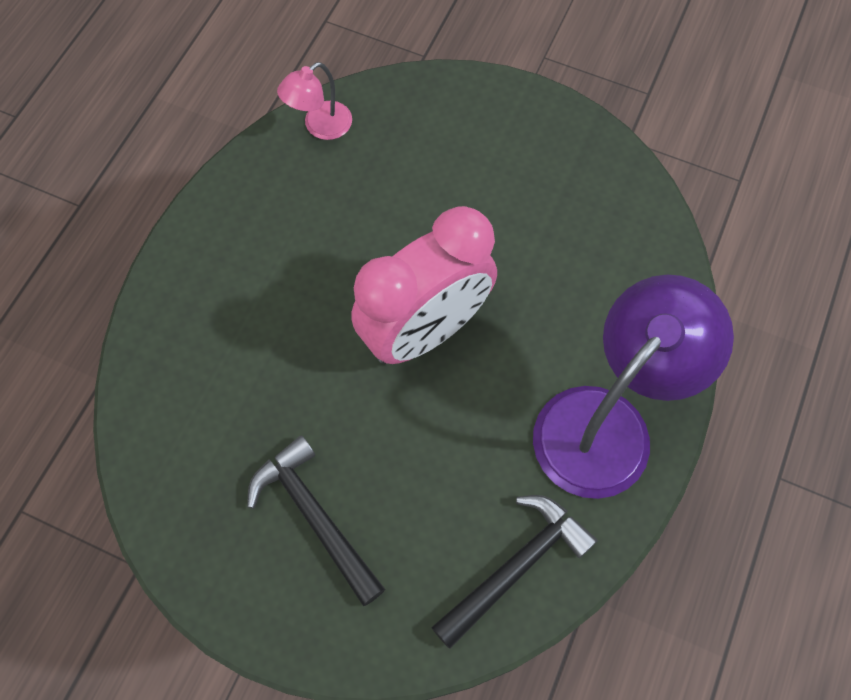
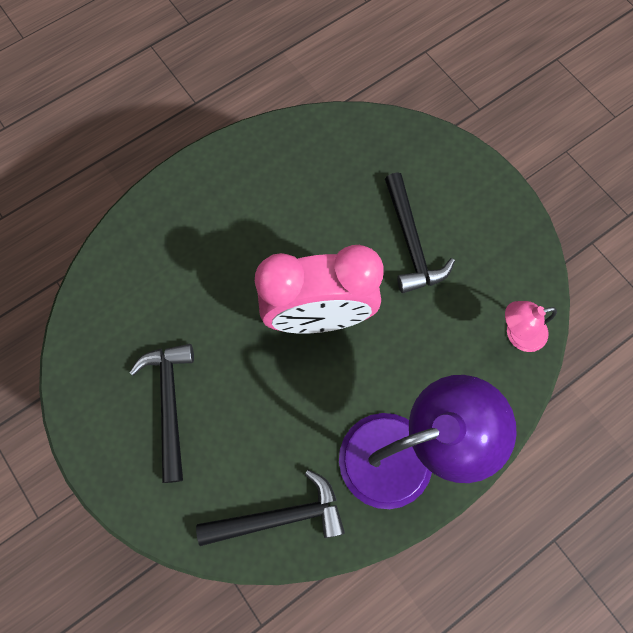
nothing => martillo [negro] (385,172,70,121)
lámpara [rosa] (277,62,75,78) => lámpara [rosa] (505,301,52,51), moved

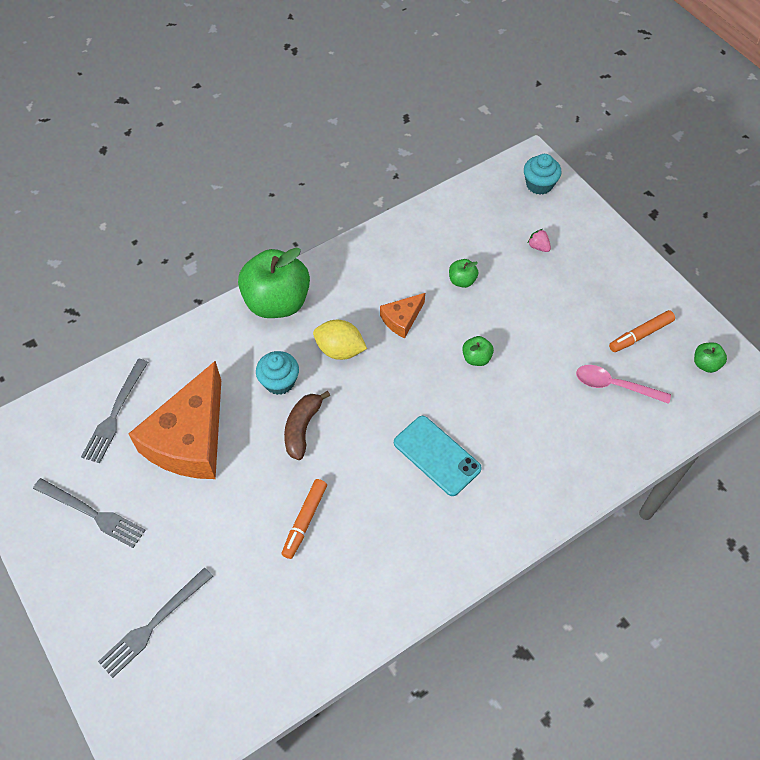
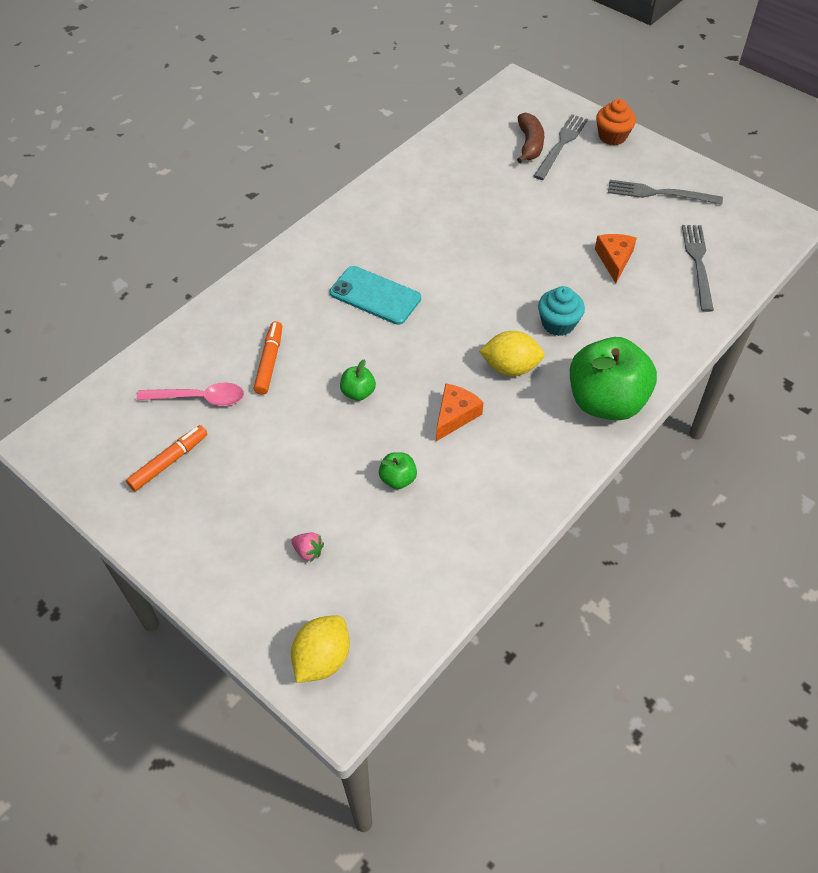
manzana [verde] (694,343,33,30) => nothing
nothing => magdalena [naranja] (596,99,40,46)
rotulador [naranja] (282,479,45,80) => rotulador [naranja] (254,321,28,74), moved
plátano [marrón] (284,391,46,69) => plátano [marrón] (517,113,27,50), moved
magdalena [turquesa] (524,154,37,41) => limón [amarillo] (291,615,59,68)
queso [naranja] (129,361,92,118) => queso [naranja] (595,234,42,49), x0.46

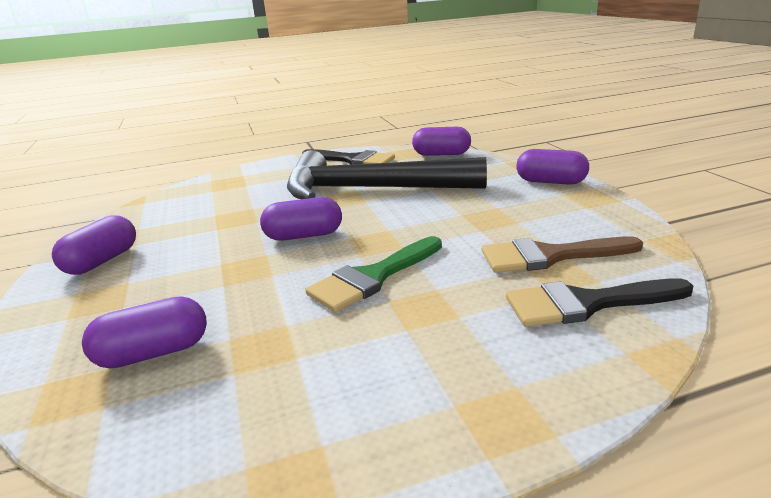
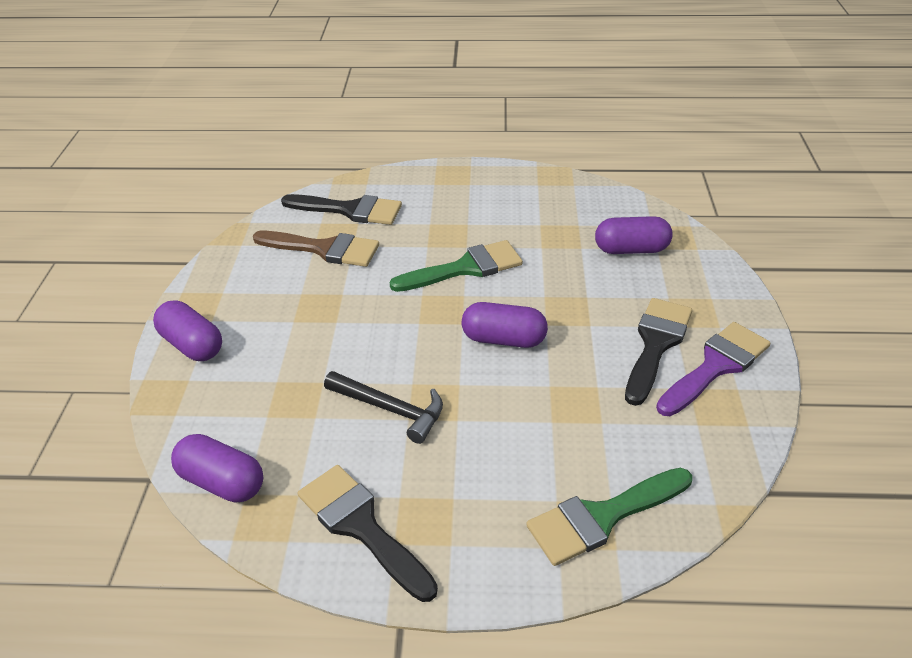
nothing => pincel [verde] (526,468,166,98)
nothing => pincel [negro] (625,298,67,108)
cápsula [morado] (52,215,84,60) => pincel [morado] (656,322,115,94)
martillo [negro] (287,150,200,49) => martillo [negro] (324,371,119,73), x0.47

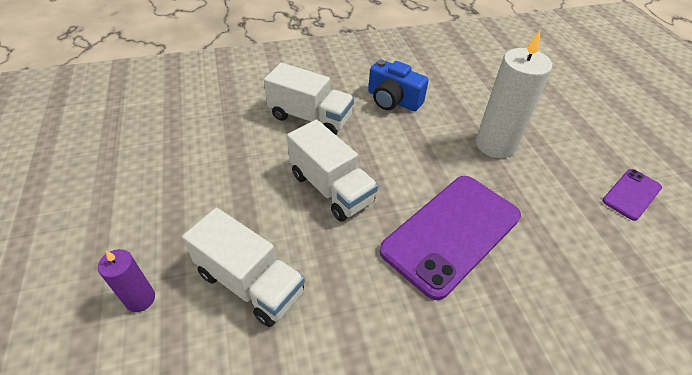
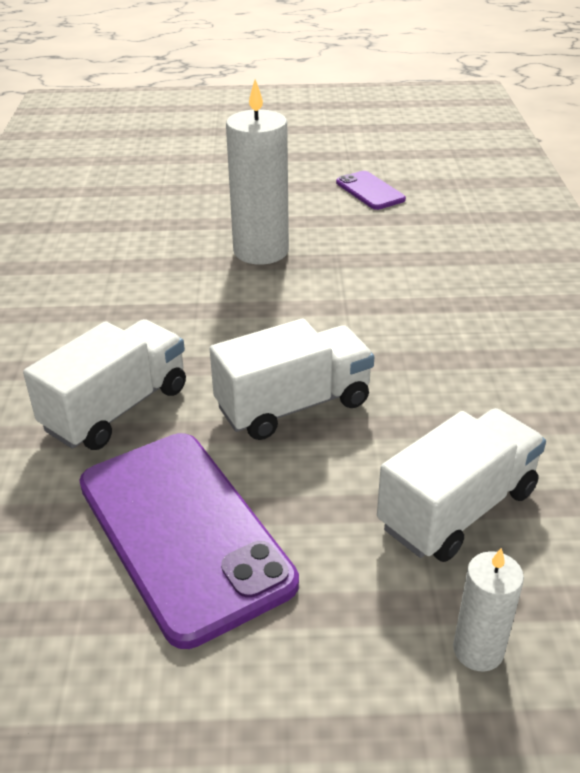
cámara [azul] (368,59,61,52) => nothing
móvil [morado] (379,176,142,124) => móvil [morado] (79,433,220,216), moved
vela [morado] (98,249,57,63) => vela [blanco] (453,548,71,124)

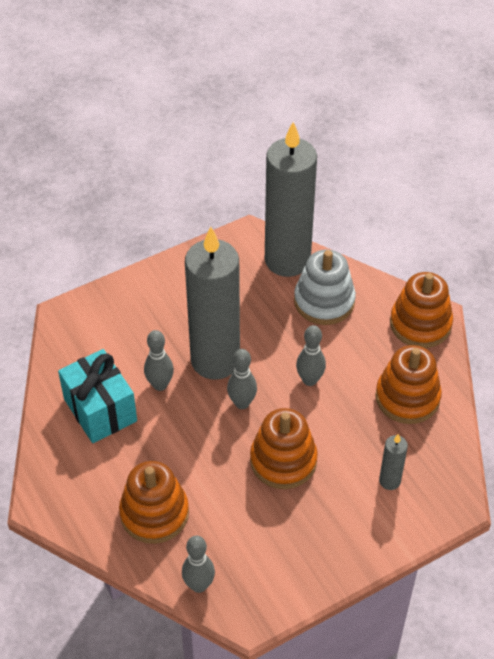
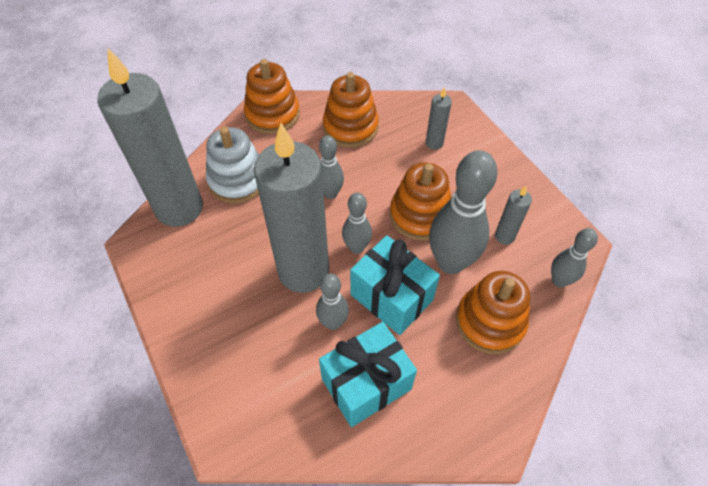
nothing => regalo [turquesa] (350,235,90,100)
nothing => bolo [gris] (429,150,68,124)
nothing => vela [gris] (495,186,37,59)

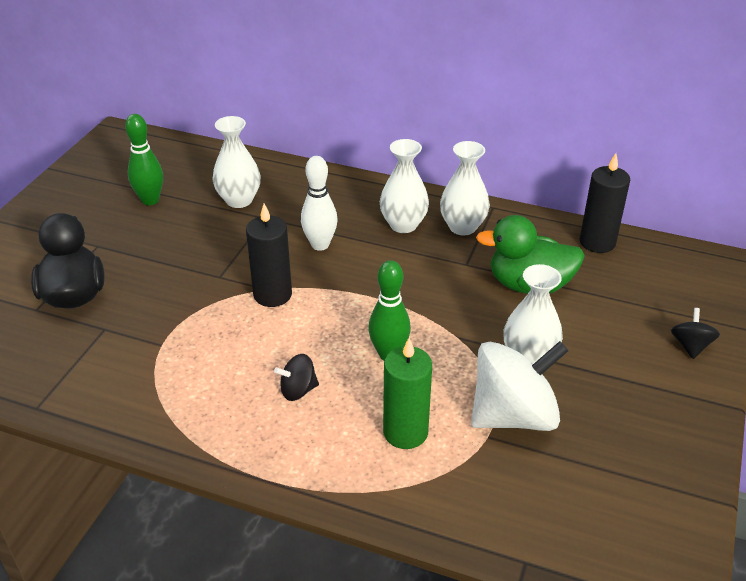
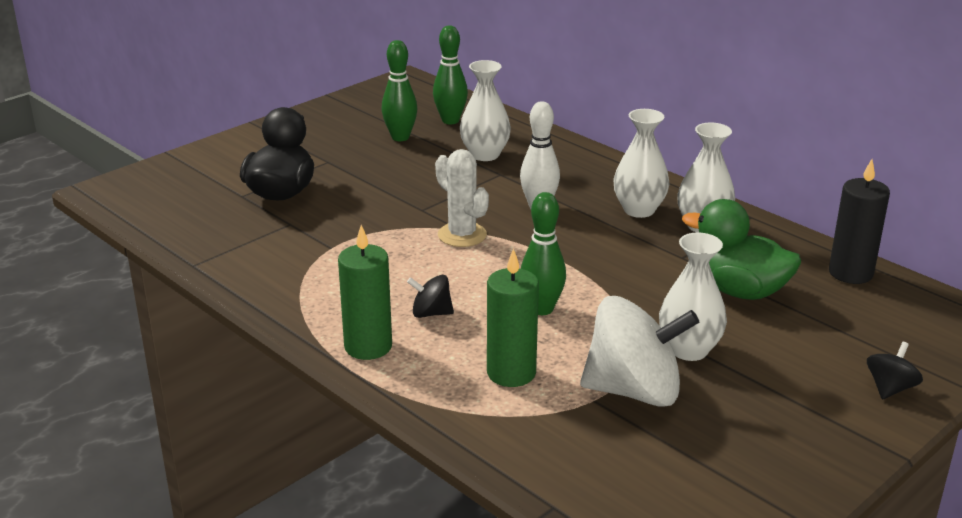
nothing => vela [verde] (338,225,54,135)
nothing => bolo [verde] (433,25,35,99)
vela [negro] (246,204,46,103) => cactus [blanco] (435,149,54,98)

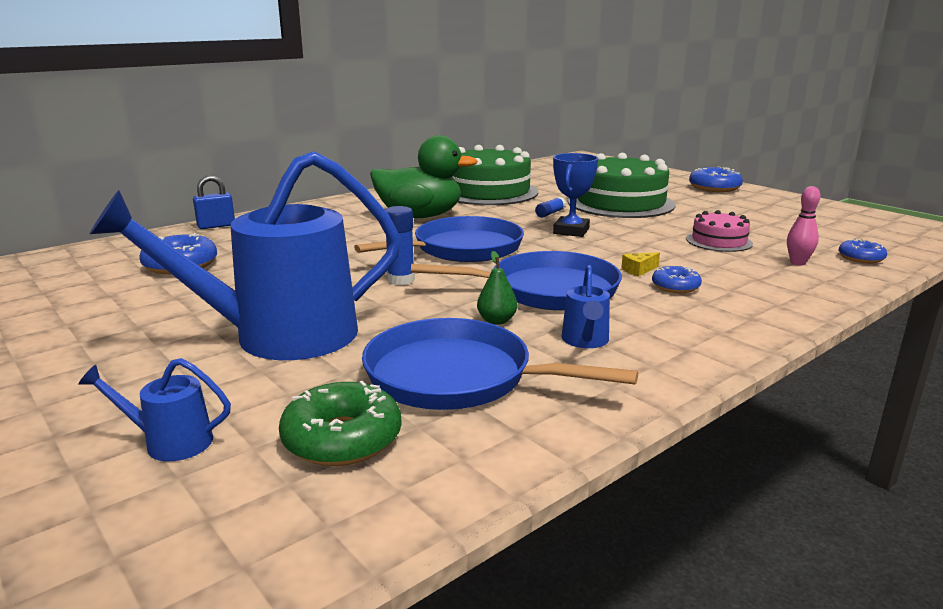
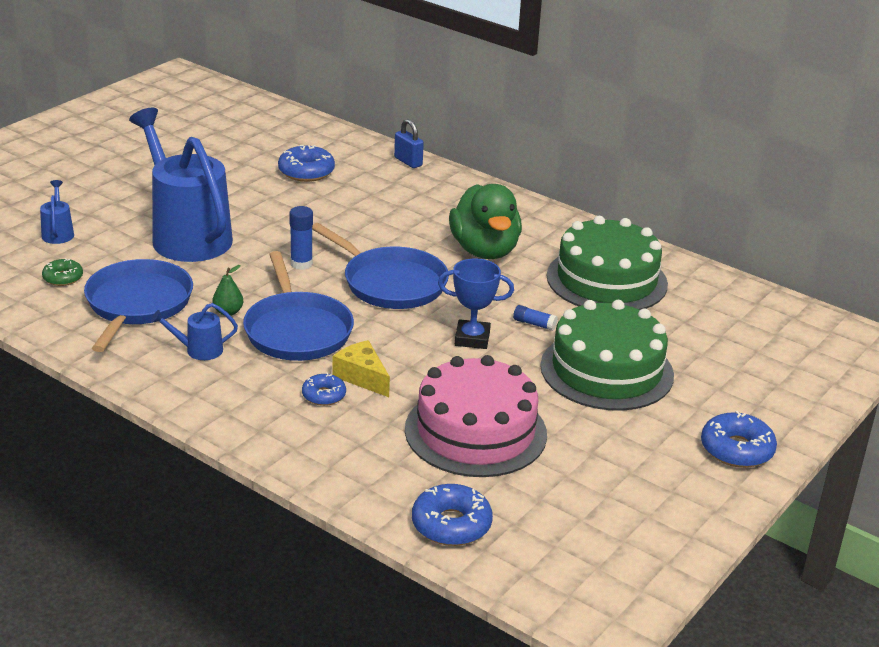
bolo [rosa] (787,186,33,80) => nothing
rosquilla [verde] (279,381,123,85) => rosquilla [verde] (42,258,41,28), x0.61
queso [amarillo] (621,252,39,25) => queso [amarillo] (333,340,57,57), x1.75
tarta [rosa] (686,210,67,42) => tarta [rosa] (405,355,142,122), x1.98
rosquilla [azul] (839,239,48,24) => rosquilla [azul] (412,484,81,62), x1.63

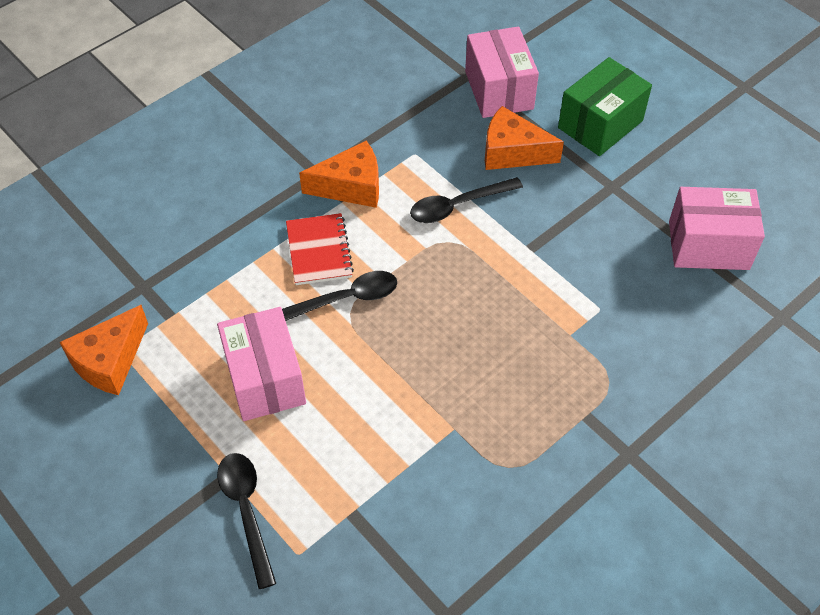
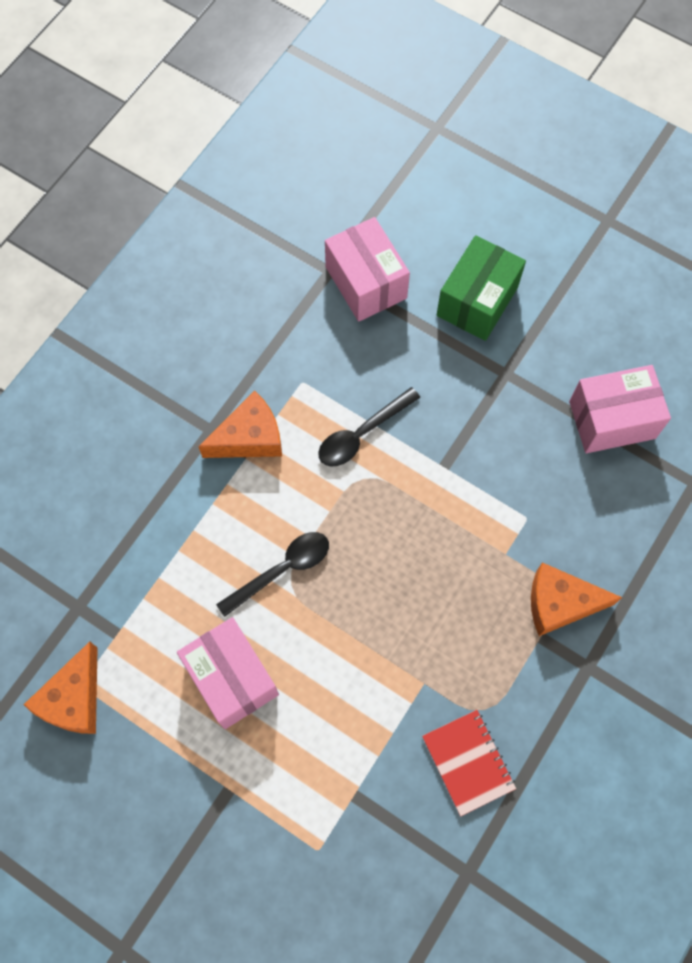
cuchara [negro] (217,453,59,136) => nothing
cuaderno [rojo] (286,213,68,72) => cuaderno [rojo] (422,710,94,106), moved
queso [naranja] (485,106,79,64) => queso [naranja] (531,562,91,74), moved

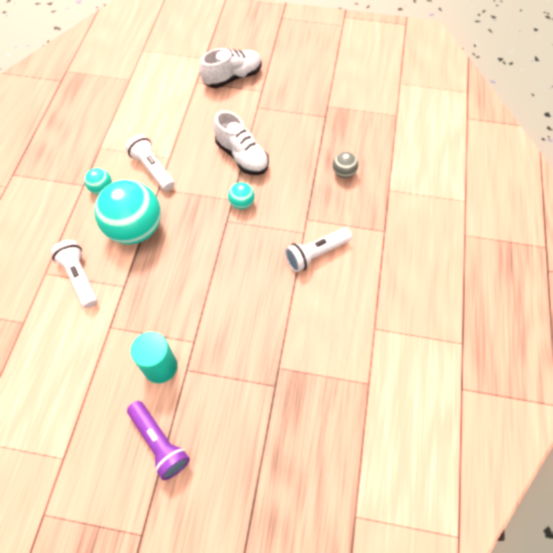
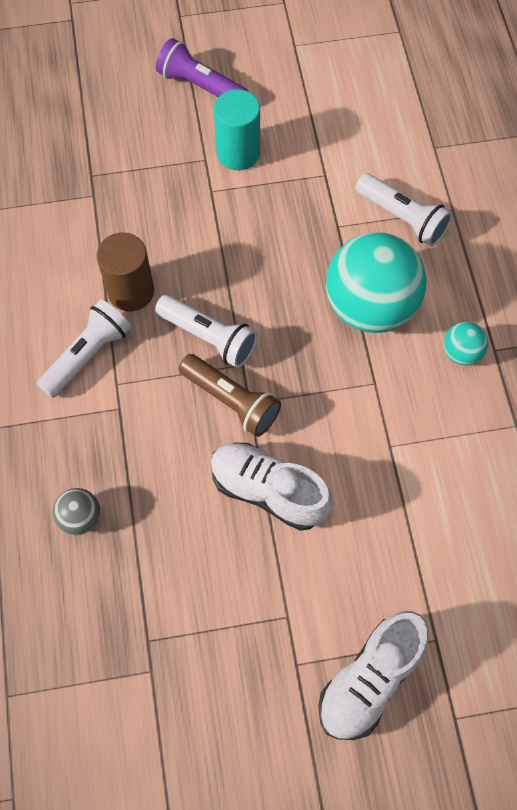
nothing => cilindro [marrón] (96,232,58,79)
lámpara de mano [blanco] (125,134,50,57) => lámpara de mano [blanco] (155,295,103,73), moved
pelota [turquesa] (228,182,27,27) => lámpara de mano [marrón] (179,354,102,83)

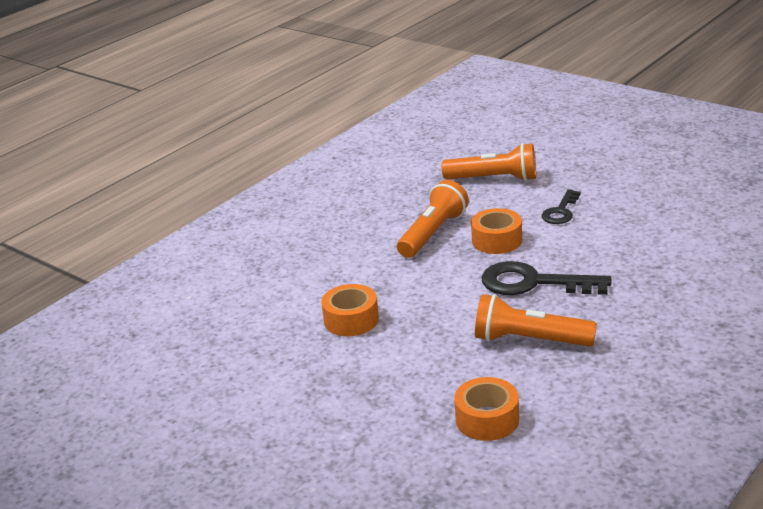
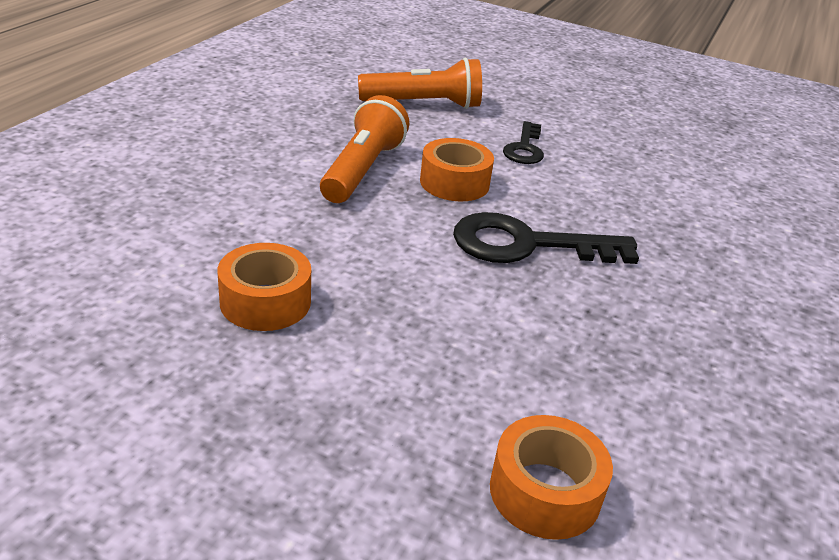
lámpara de mano [naranja] (475,294,122,53) => nothing

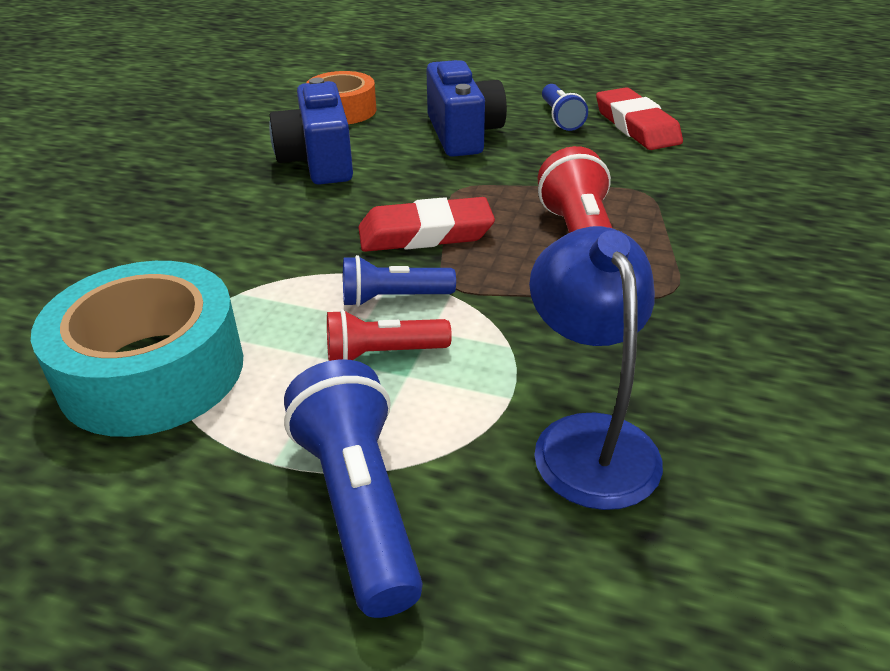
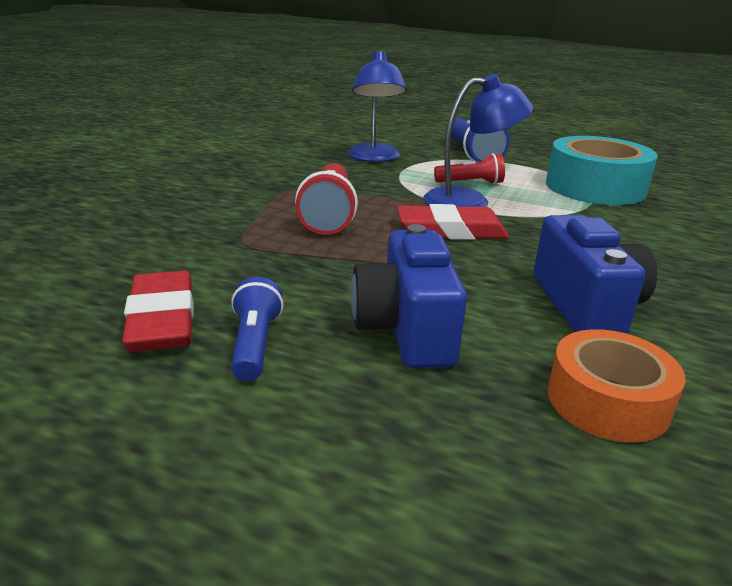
lámpara de mano [azul] (343,255,113,52) => lámpara [azul] (423,74,110,133)

